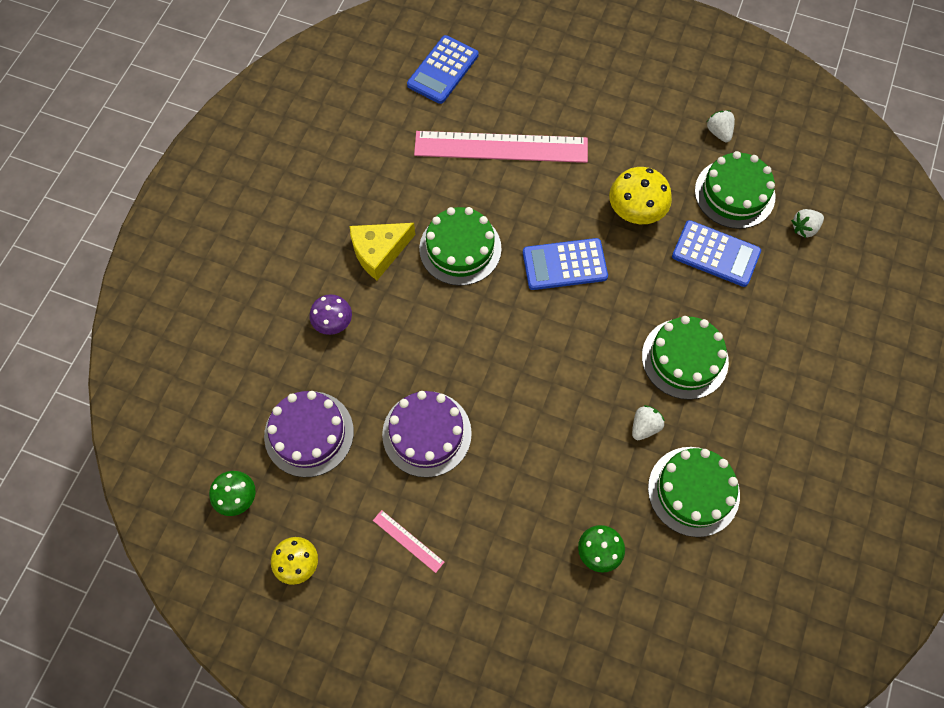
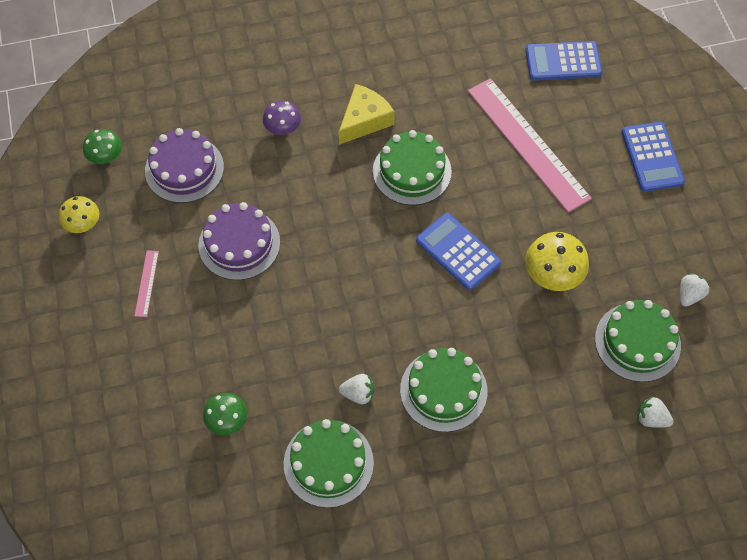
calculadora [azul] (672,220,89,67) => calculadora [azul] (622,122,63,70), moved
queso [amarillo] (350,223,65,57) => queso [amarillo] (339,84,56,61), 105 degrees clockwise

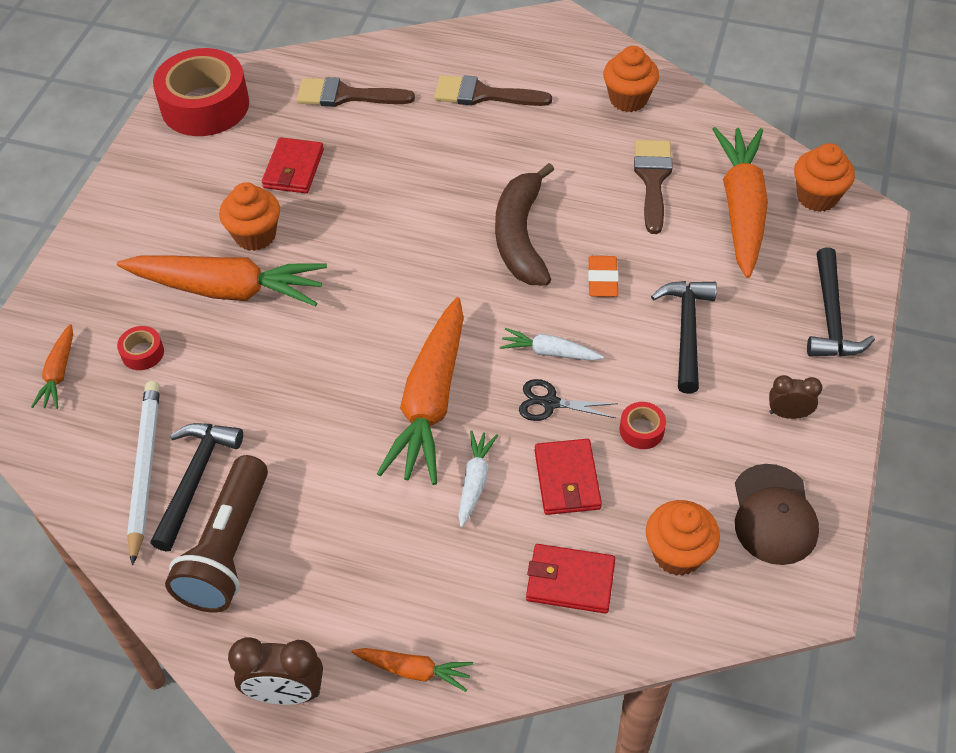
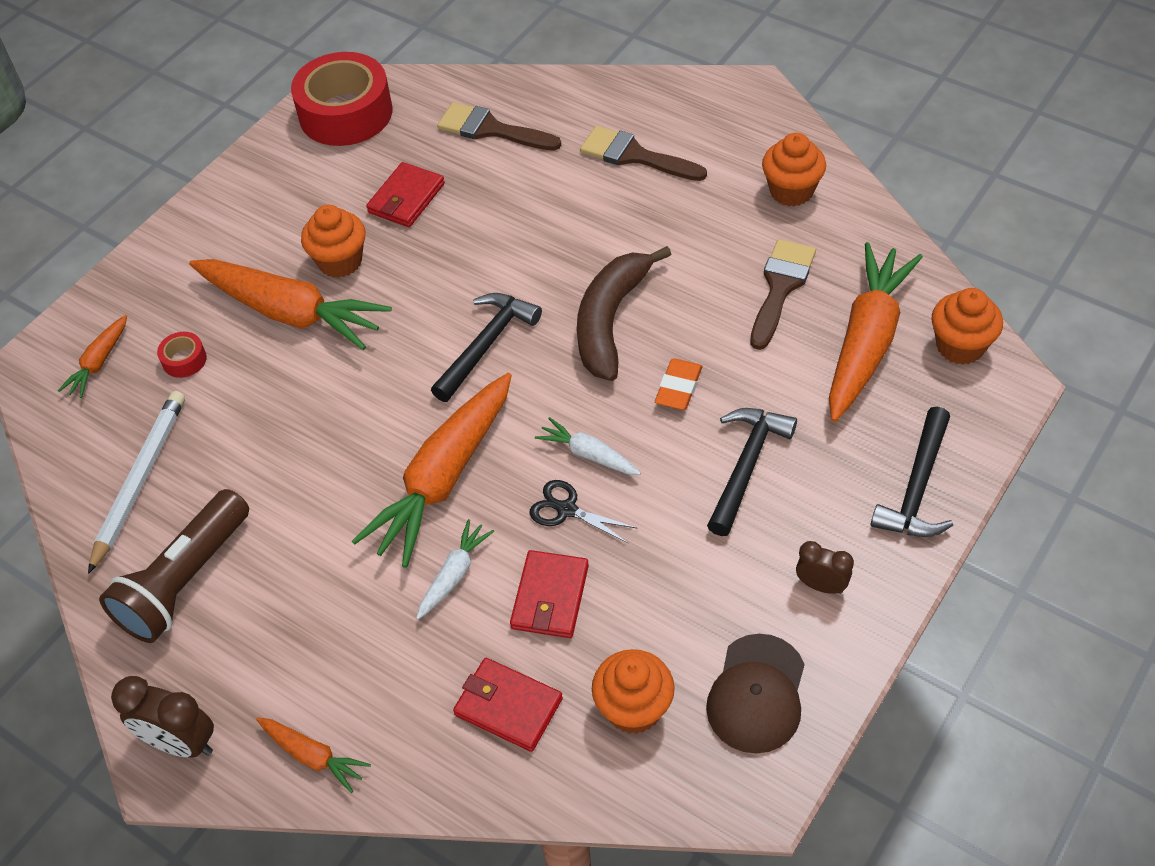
cinta adhesiva [rojo] (620,402,46,47) => nothing
martillo [negro] (150,423,93,129) => martillo [negro] (431,293,111,109), moved

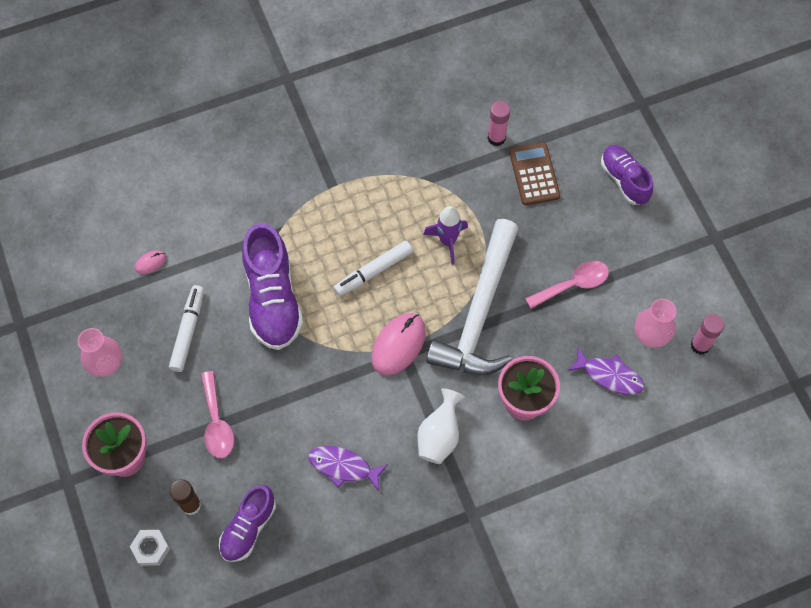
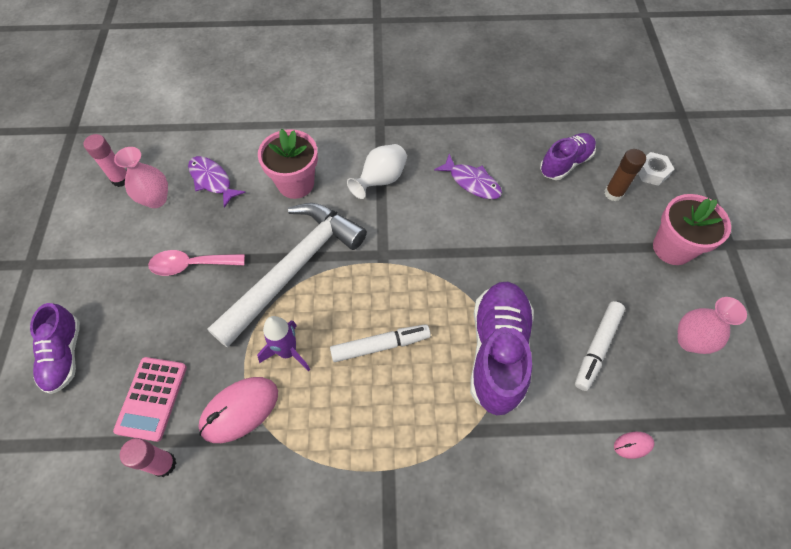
cuchara [rosa] (201,371,33,87) => nothing
ratón [rosa] (371,313,55,62) => ratón [rosa] (199,377,79,66), moved
calculadora [marrón] (509,142,51,63) => calculadora [rosa] (113,357,74,85)

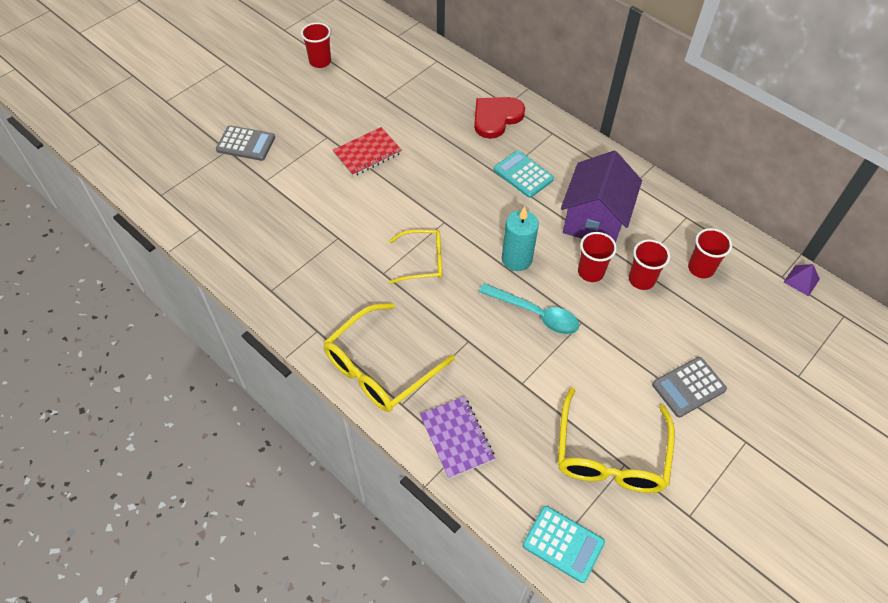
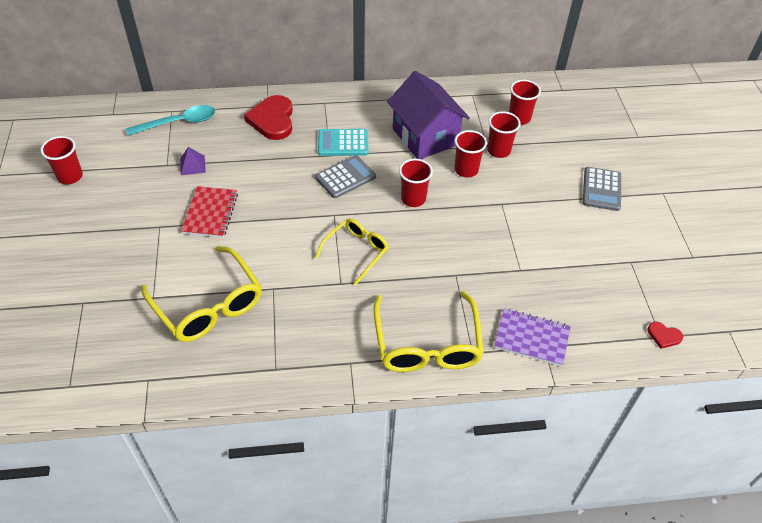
calculadora [gris] (216,125,59,36) => calculadora [gris] (315,155,61,43), moved
cuchara [turquesa] (479,283,100,51) => cuchara [turquesa] (126,105,89,31), moved
gafas [amarillo] (558,387,117,106) => gafas [amarillo] (141,246,121,96), moved
pirámide [morado] (784,264,36,32) => pirámide [morado] (180,147,26,28), moved
vela [turquesa] (502,207,37,64) => vaso [rojo] (399,159,34,48)
calculadora [turquesa] (523,506,82,77) => corazón [rojo] (648,322,35,27)

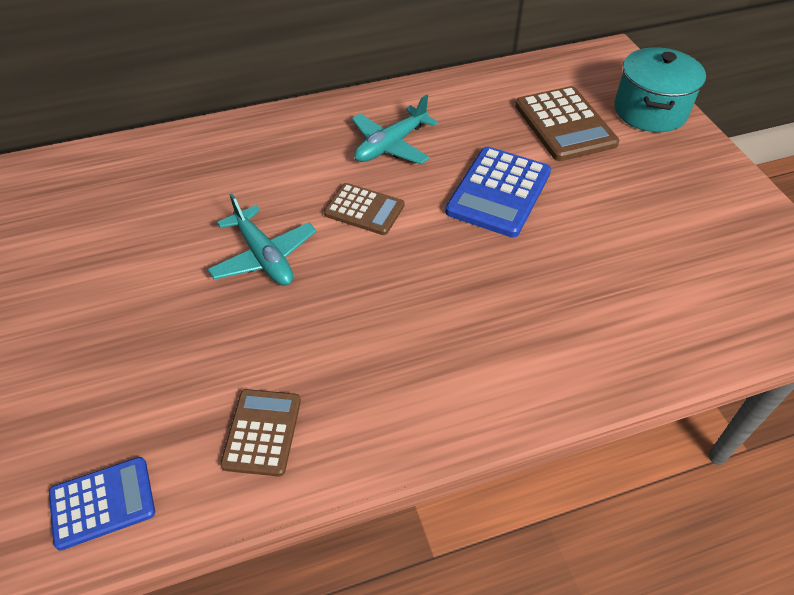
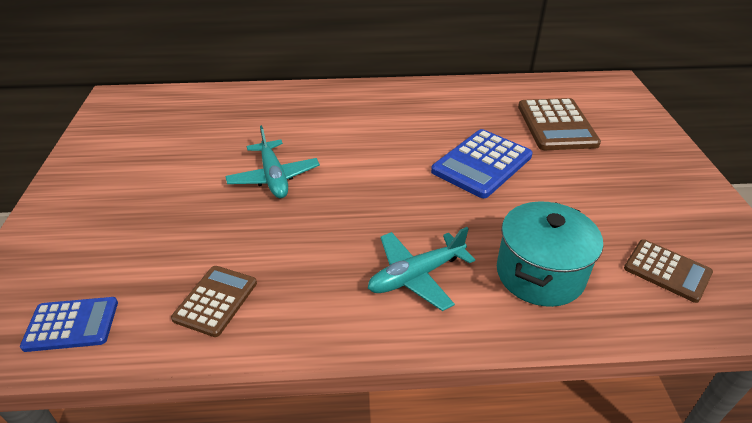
calculadora [marrón] (324,183,80,52) => calculadora [marrón] (624,239,89,64), moved
avión [turquesa] (352,94,86,70) => avión [turquesa] (368,227,107,84), moved
olla [turquesa] (614,47,92,85) => olla [turquesa] (497,201,106,106), moved

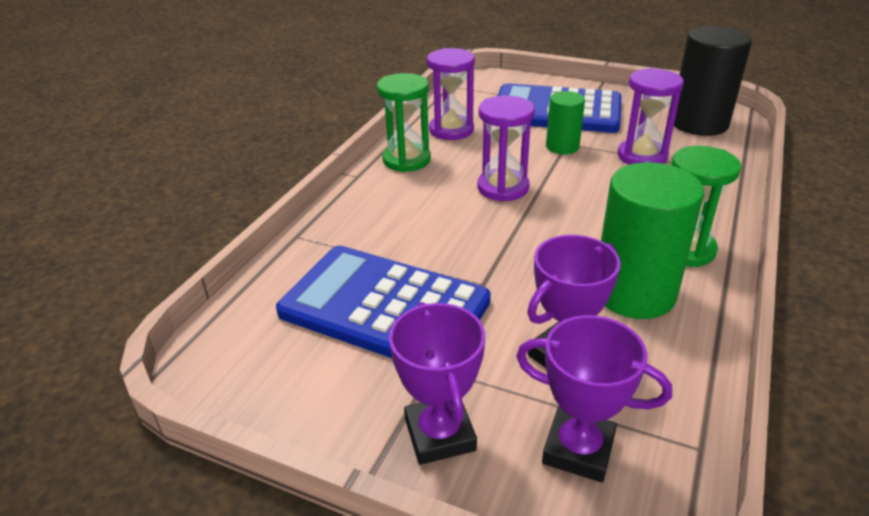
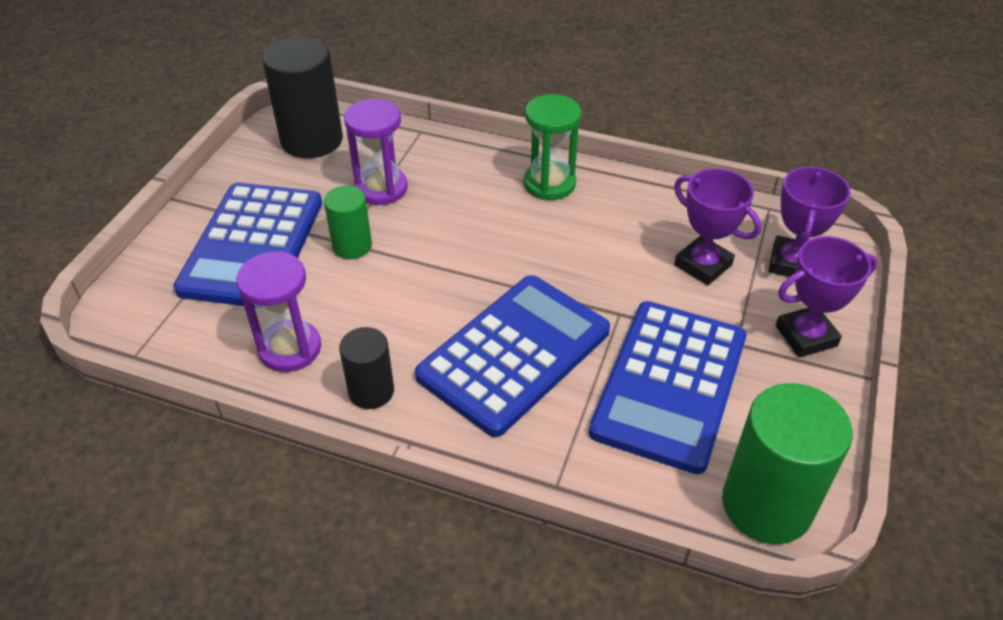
reloj de arena [morado] (477,96,58,106) => nothing
nothing => calculadora [azul] (415,275,195,162)
cilindro [verde] (601,162,103,157) => cilindro [verde] (722,383,131,161), moved
reloj de arena [verde] (377,73,54,99) => cilindro [negro] (339,327,55,82)

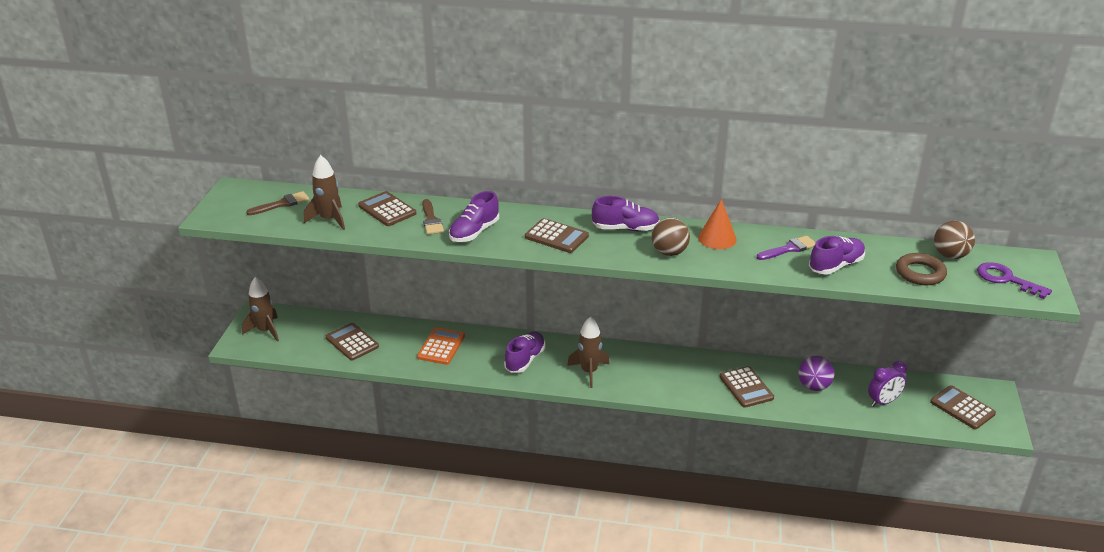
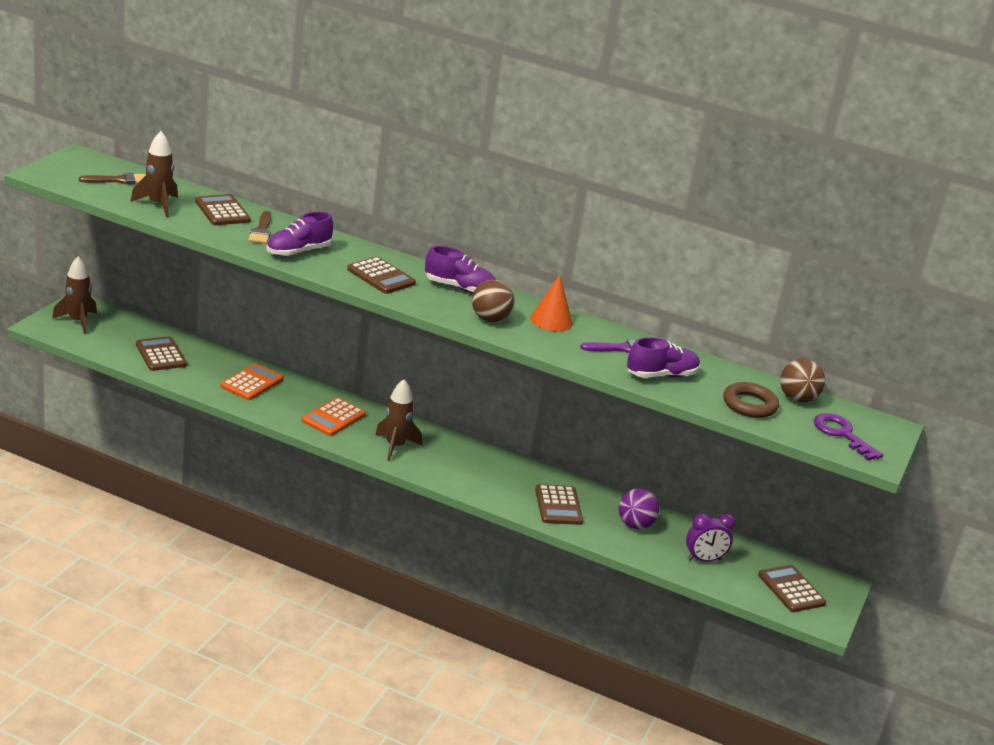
zapato [morado] (504,332,41,41) => calculadora [naranja] (302,398,64,38)

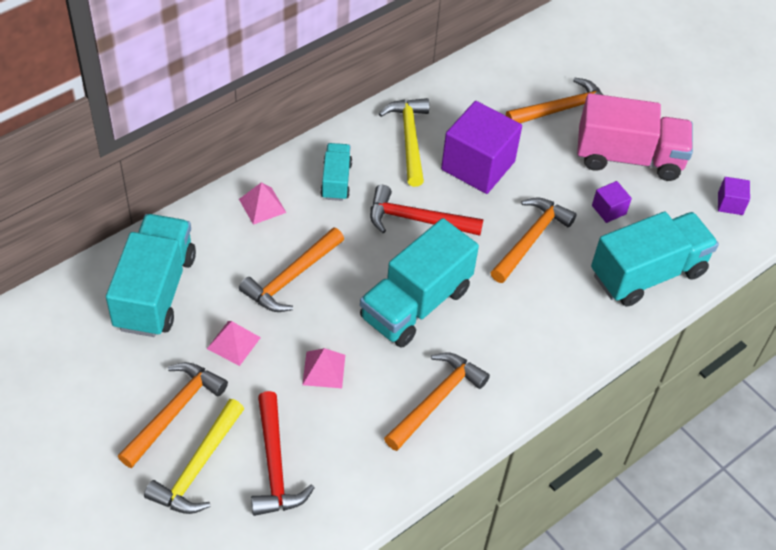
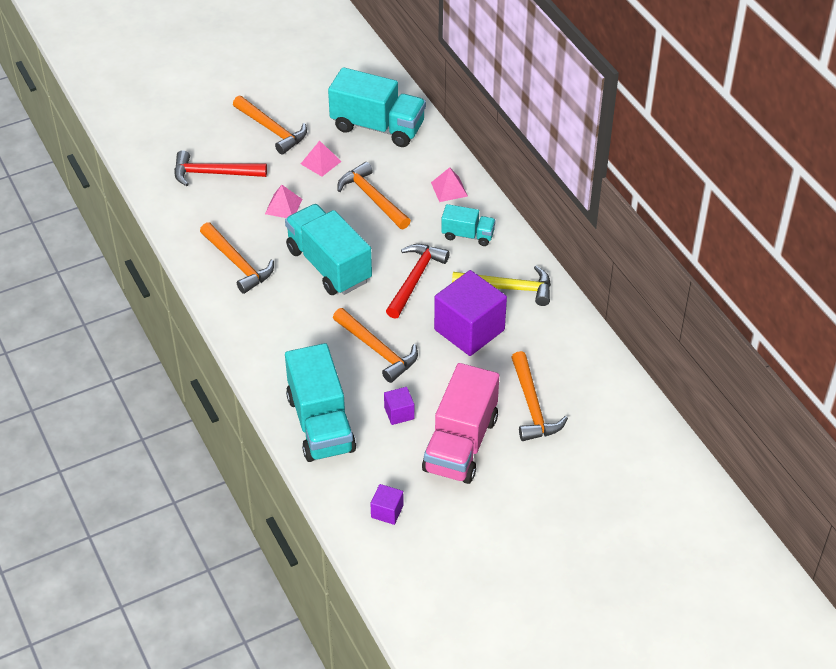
martillo [amarillo] (144,399,100,115) => nothing

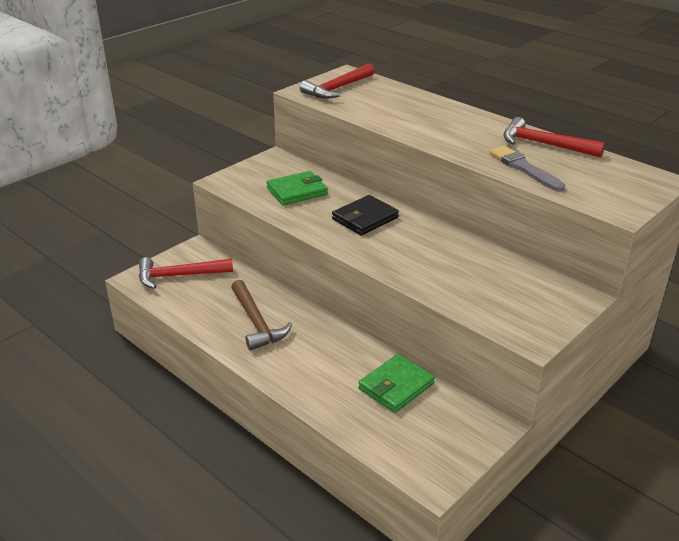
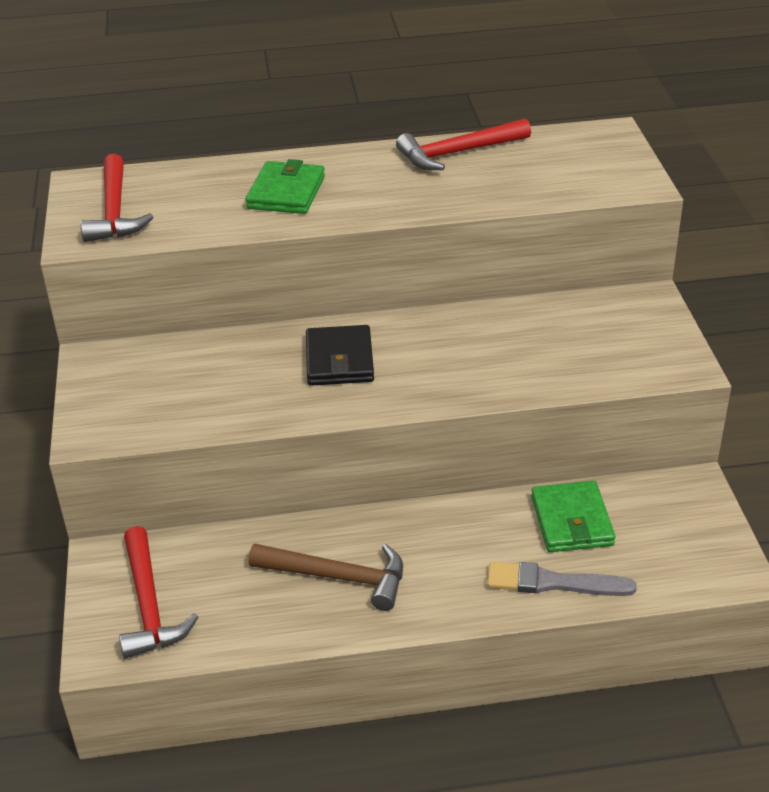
cartera [verde] (266,171,62,35) => cartera [verde] (245,159,80,55), moved
pincel [gris] (489,146,76,45) => pincel [gris] (487,562,150,34), moved
martillo [rojo] (139,257,94,32) => martillo [rojo] (119,526,79,133), 45 degrees counterclockwise

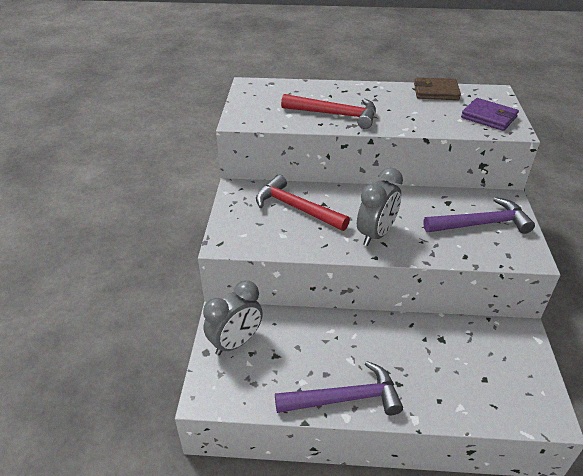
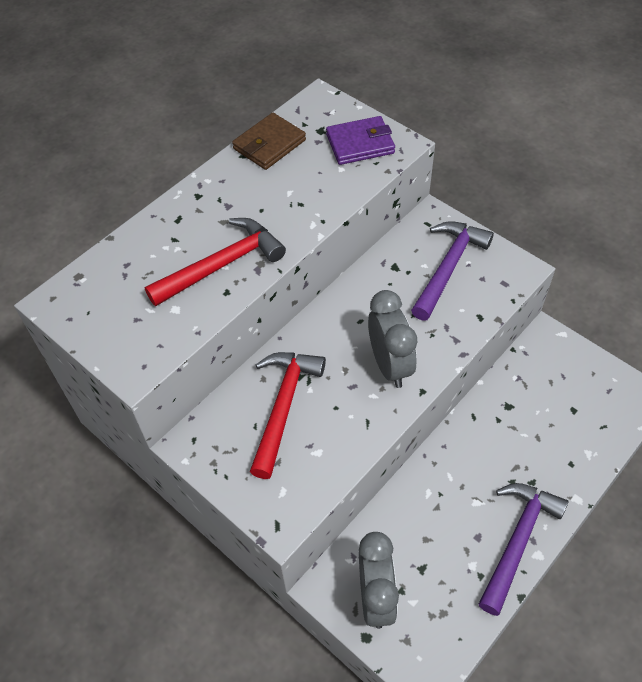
martillo [rojo] (256,175,94,56) => martillo [rojo] (250,352,76,127), 120 degrees clockwise

